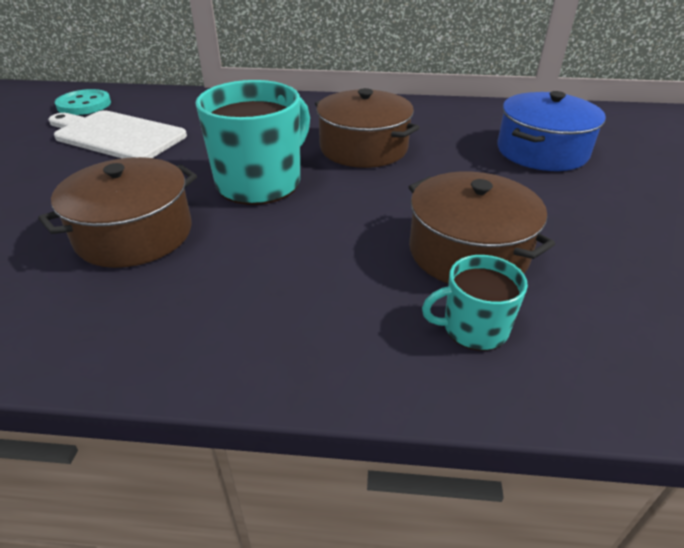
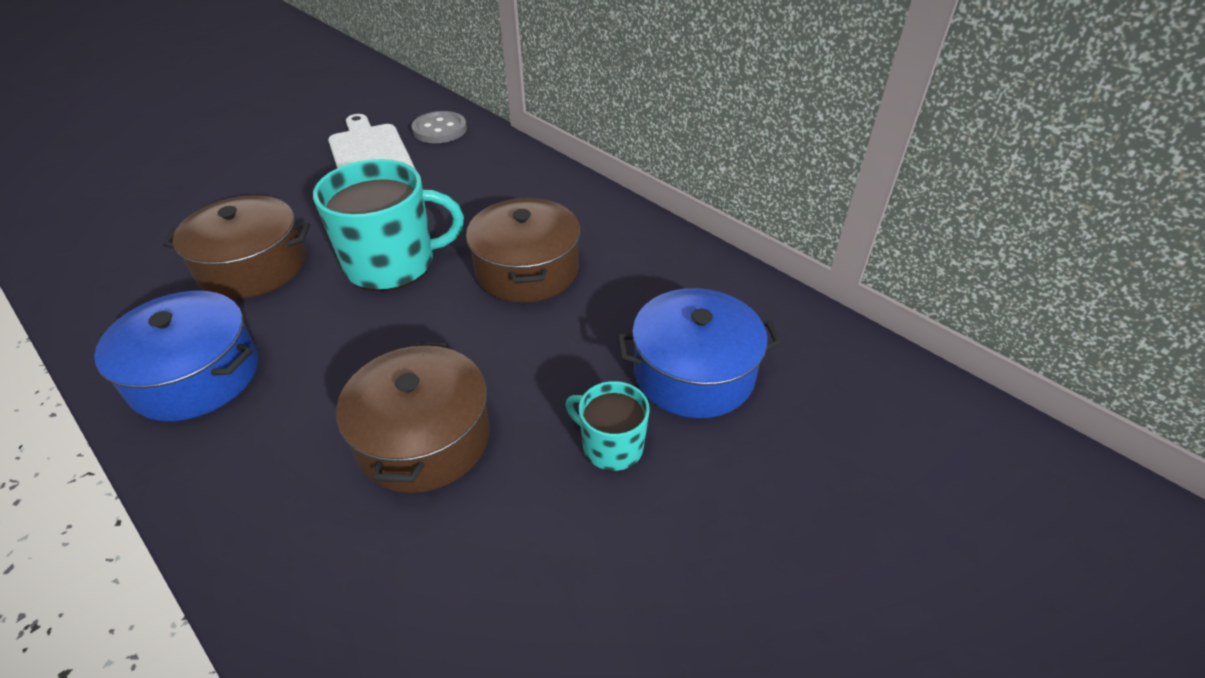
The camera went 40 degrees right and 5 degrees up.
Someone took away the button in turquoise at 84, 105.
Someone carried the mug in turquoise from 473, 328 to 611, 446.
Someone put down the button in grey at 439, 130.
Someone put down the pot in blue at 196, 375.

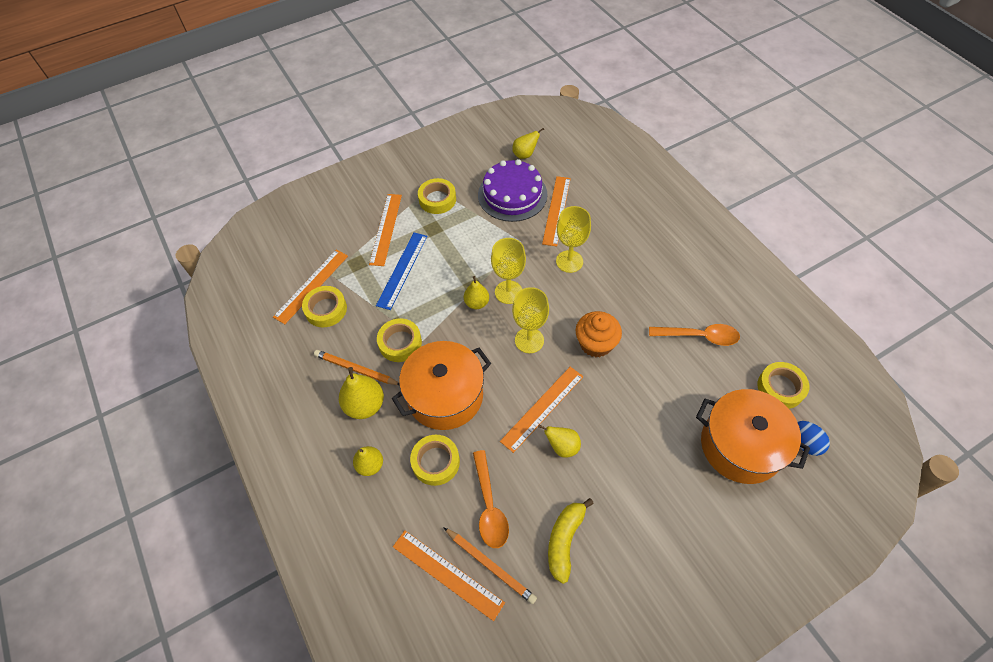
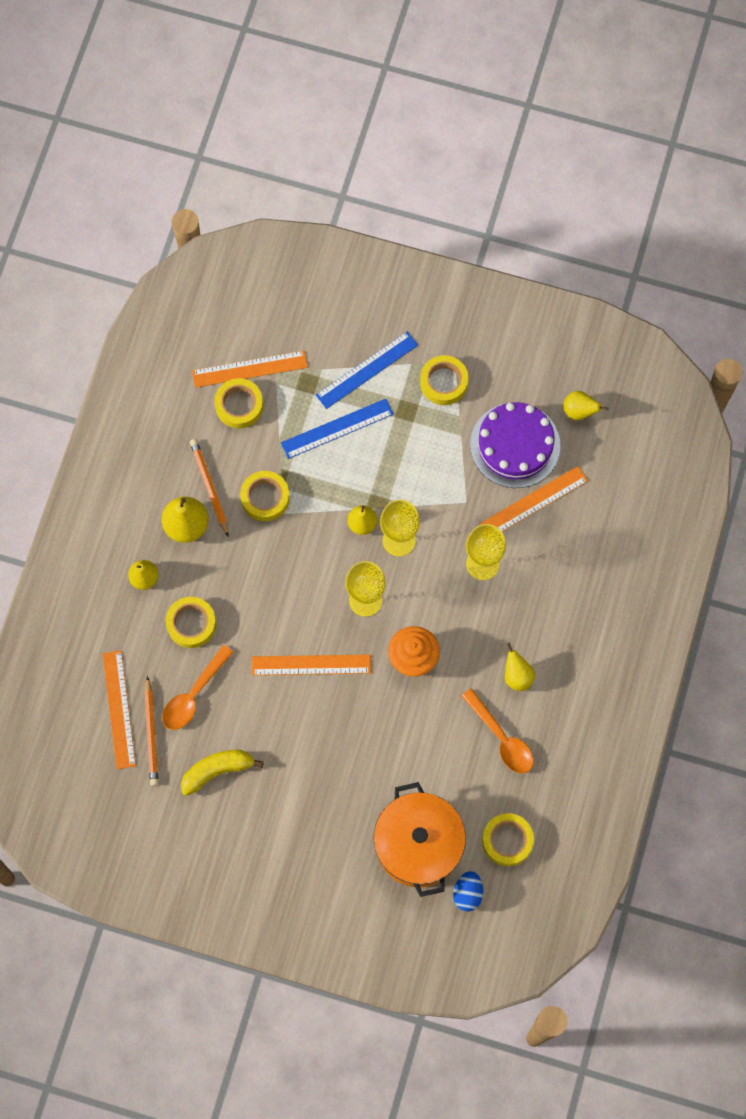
The camera went 45 degrees right and 15 degrees up.
Someone repainted the ruler in orange at 385, 229, which became the ruler in blue at 366, 370.
Someone took away the pot in orange at 445, 395.
Someone carried the pear in yellow from 562, 447 to 517, 676.

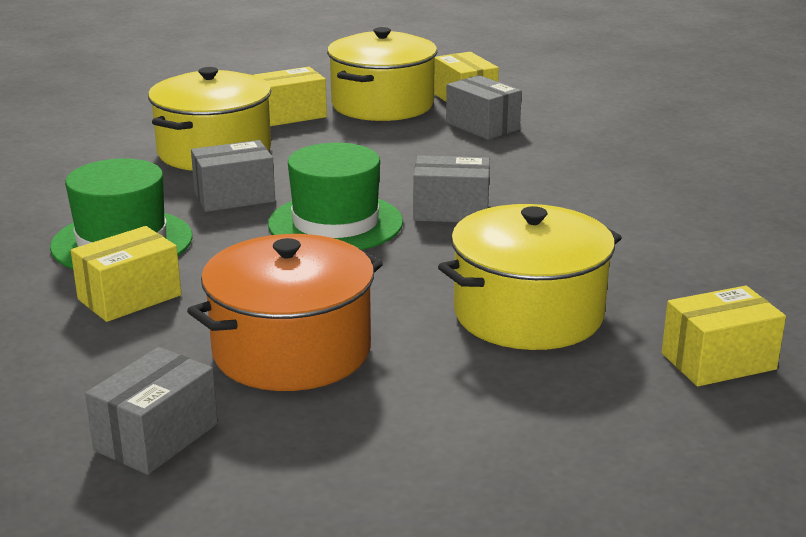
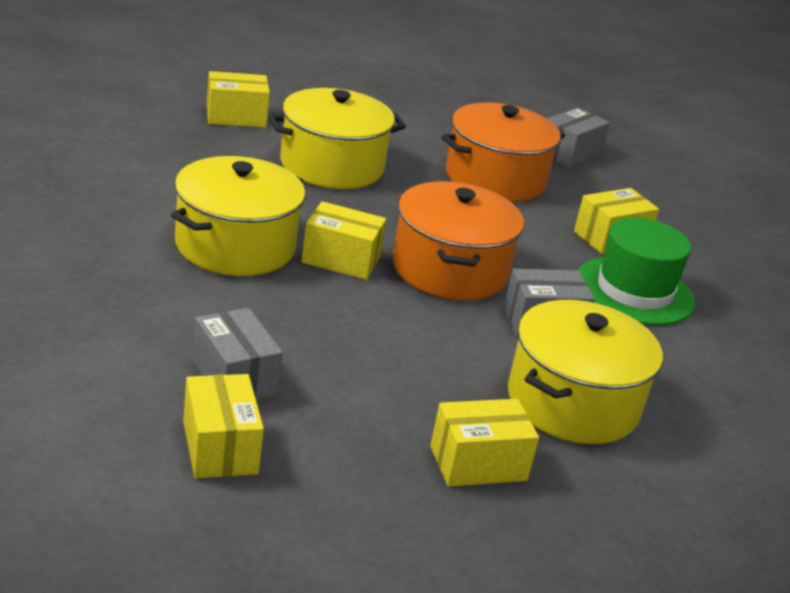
The camera went 175 degrees left and 5 degrees up.
Someone carried the pot in yellow from 382, 105 to 235, 246.
Someone swapped the hat in green at 335, 223 for the pot in orange at 449, 270.
Someone repainted the box in grey at 451, 211, which became the box in yellow at 341, 259.

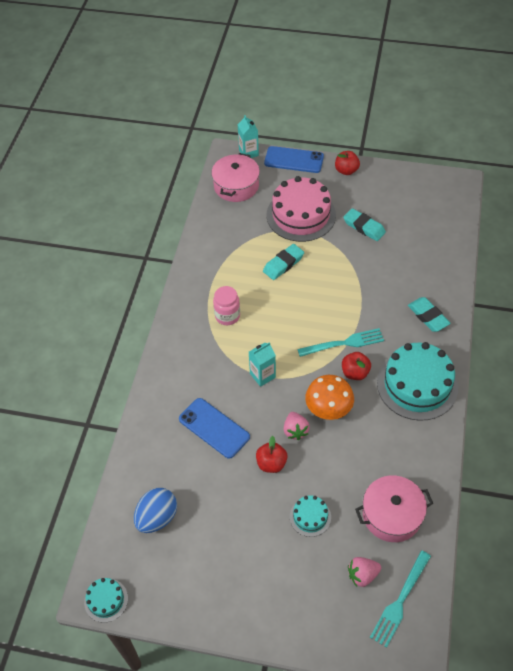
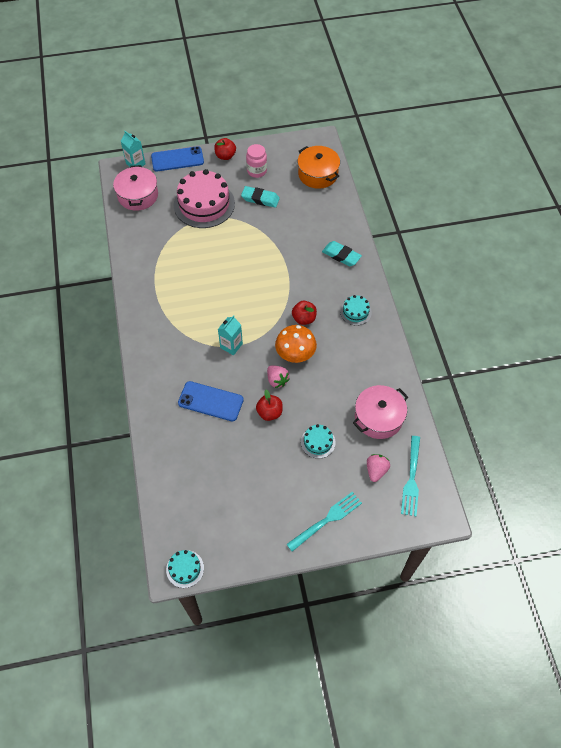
The camera went 25 degrees left and 5 degrees up.
Someone took away the eraser in turquoise at 283, 264.
Someone carried the jar in pink from 227, 316 to 257, 171.
Someone carried the fork in turquoise from 344, 343 to 326, 520.
Someone scaled the cake in turquoise at 417, 385 by 0.47.
Someone took away the egg in blue at 157, 517.
Someone rotated the strawberry in pink at 362, 575 by 150 degrees clockwise.
Someone put down the pot in orange at 318, 174.

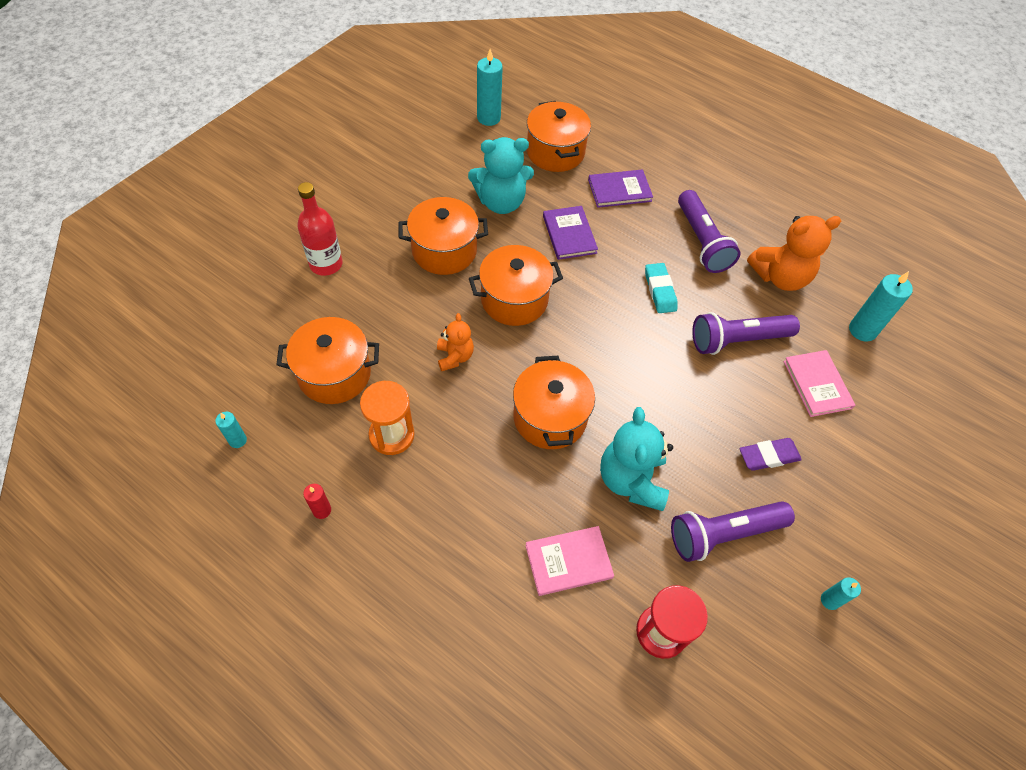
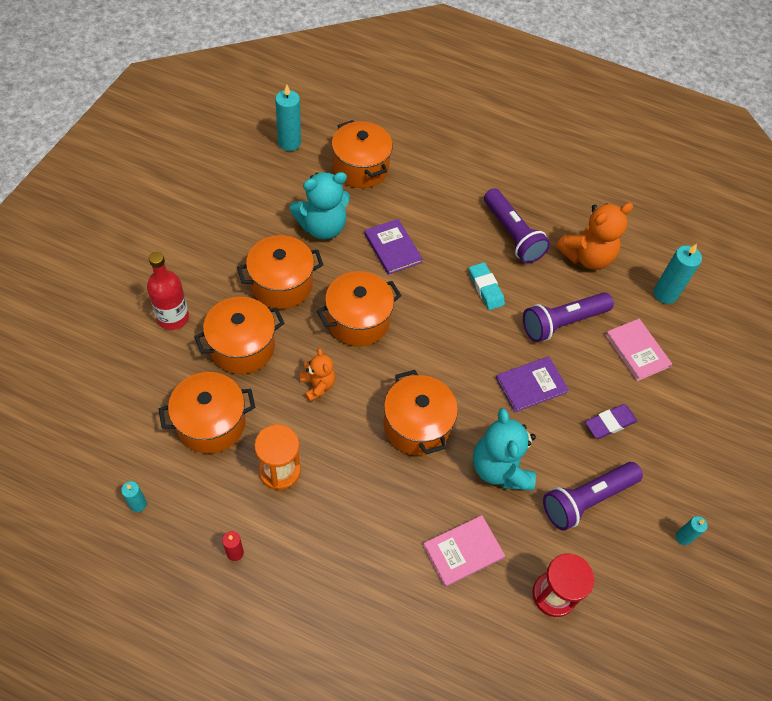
The camera went 15 degrees left and 0 degrees up.
Someone carried the book in purple from 619, 190 to 531, 385.
Someone put down the pot in orange at 242, 347.

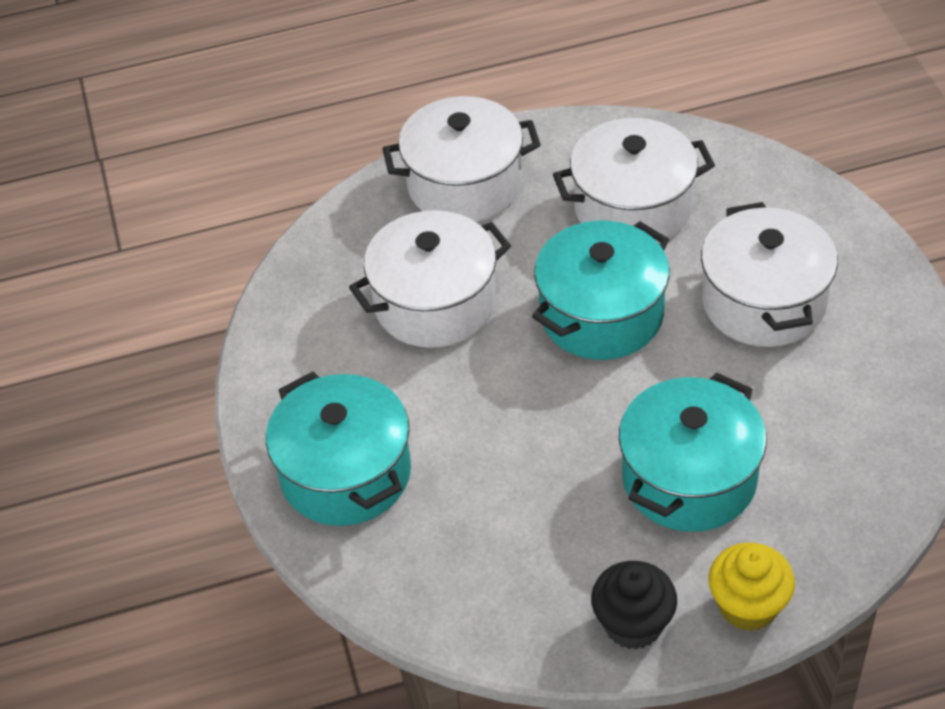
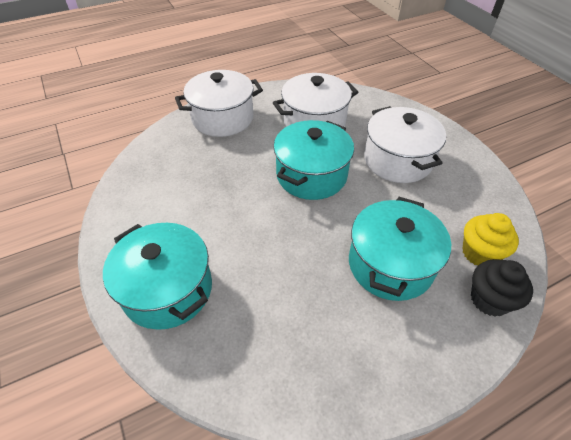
The camera went 15 degrees left and 0 degrees up.
Someone took away the pot in white at 435, 303.
Someone carried the cupcake in yellow from 748, 606 to 479, 253.
Someone carried the cupcake in black from 633, 624 to 489, 300.

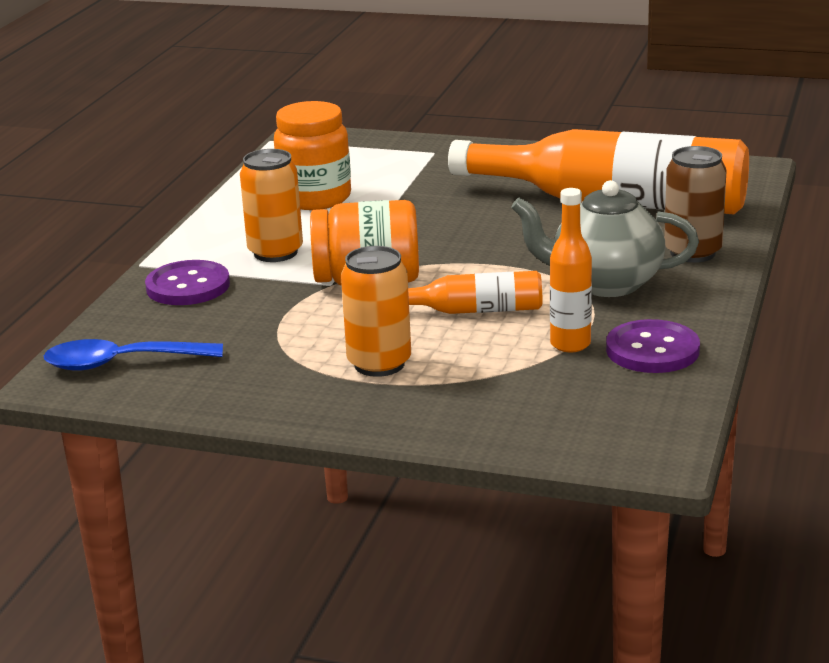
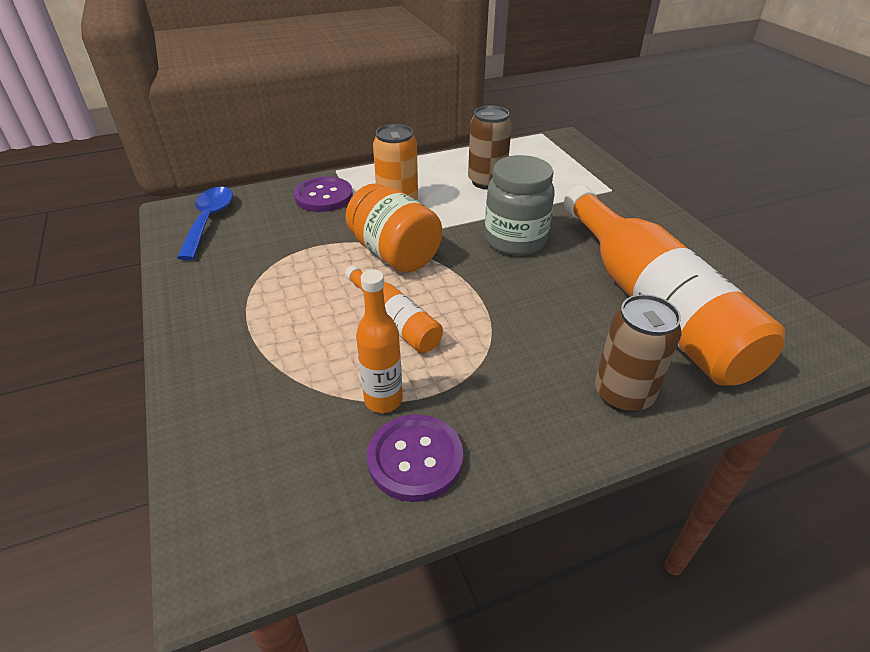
The camera went 50 degrees right and 15 degrees up.
Someone swapped the jar in orange at 315, 198 for the can in brown at 487, 181.
Someone took away the teapot in grey at 605, 283.
Someone took away the can in orange at 379, 364.
Someone rotated the spoon in blue at 122, 363 by 45 degrees clockwise.
Someone put down the jar in grey at 515, 240.

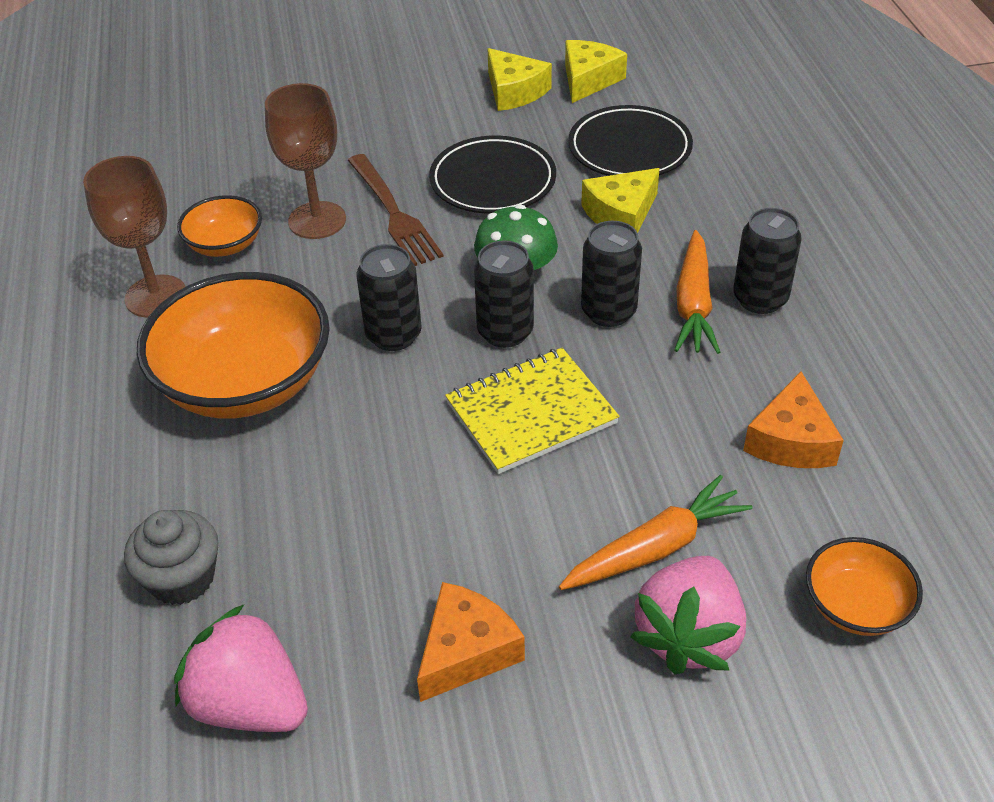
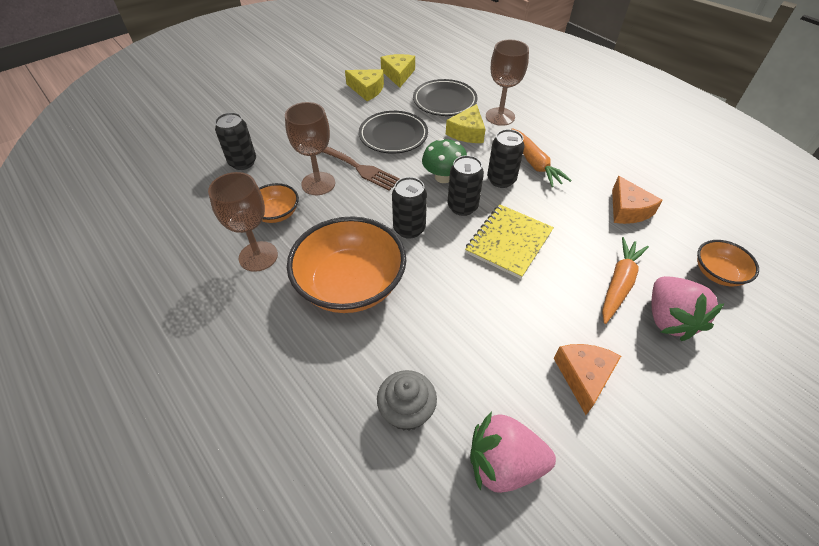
The camera went 30 degrees left and 5 degrees up.
Someone carried the can in black from 760, 299 to 243, 162.
Someone put down the goblet in brown at 500, 116.

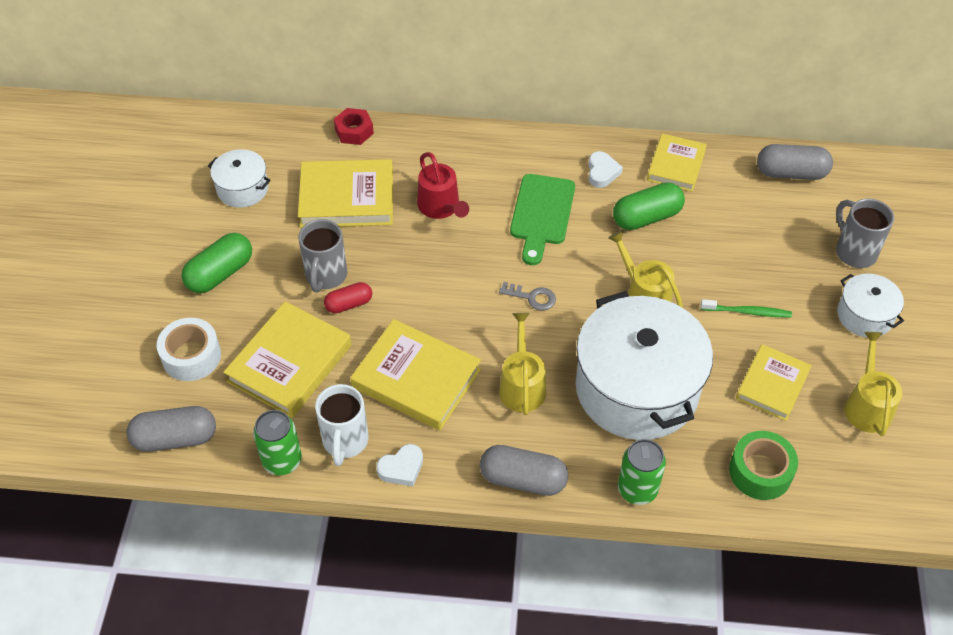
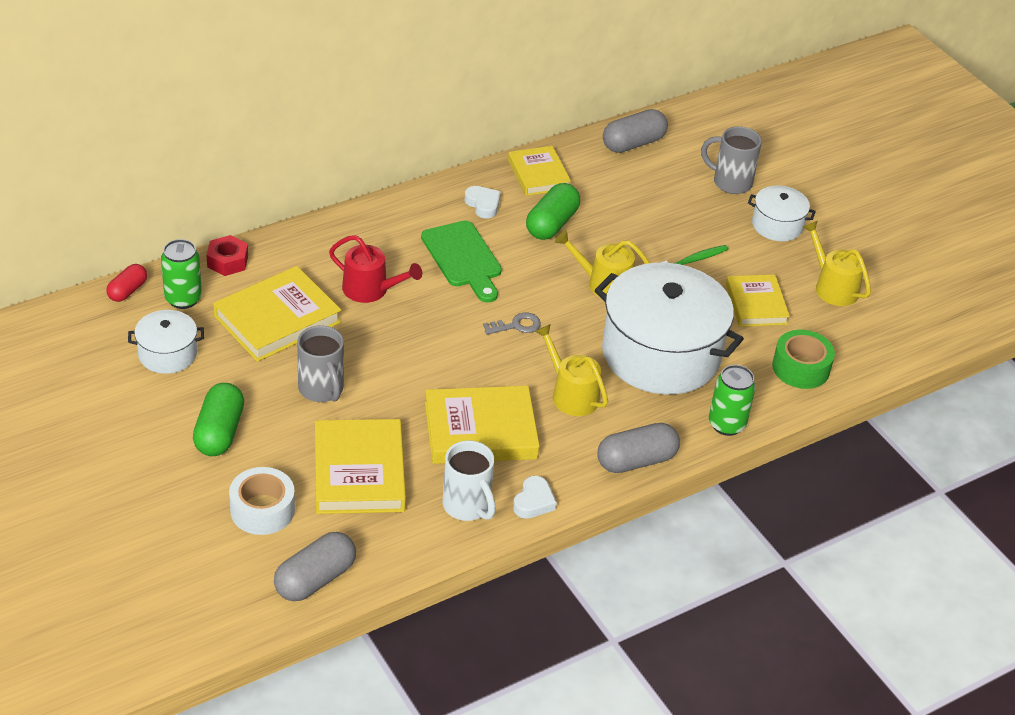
The camera went 40 degrees left and 10 degrees down.
Someone carried the capsule in red from 349, 304 to 127, 291.
Someone carried the can in green from 282, 461 to 183, 299.

